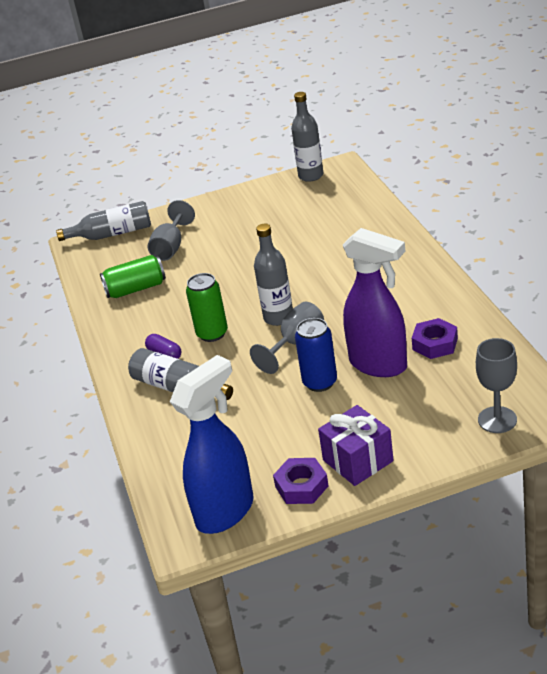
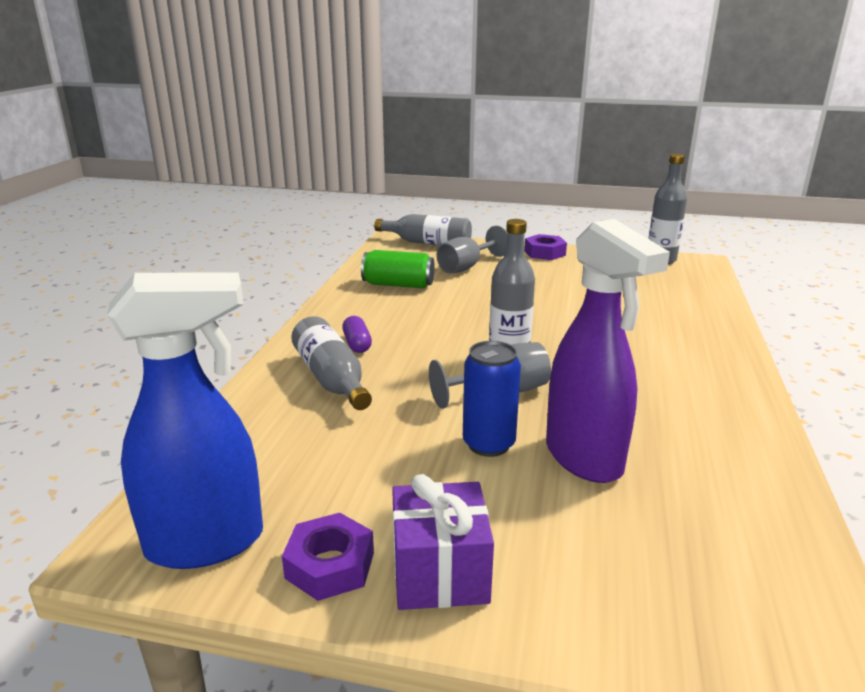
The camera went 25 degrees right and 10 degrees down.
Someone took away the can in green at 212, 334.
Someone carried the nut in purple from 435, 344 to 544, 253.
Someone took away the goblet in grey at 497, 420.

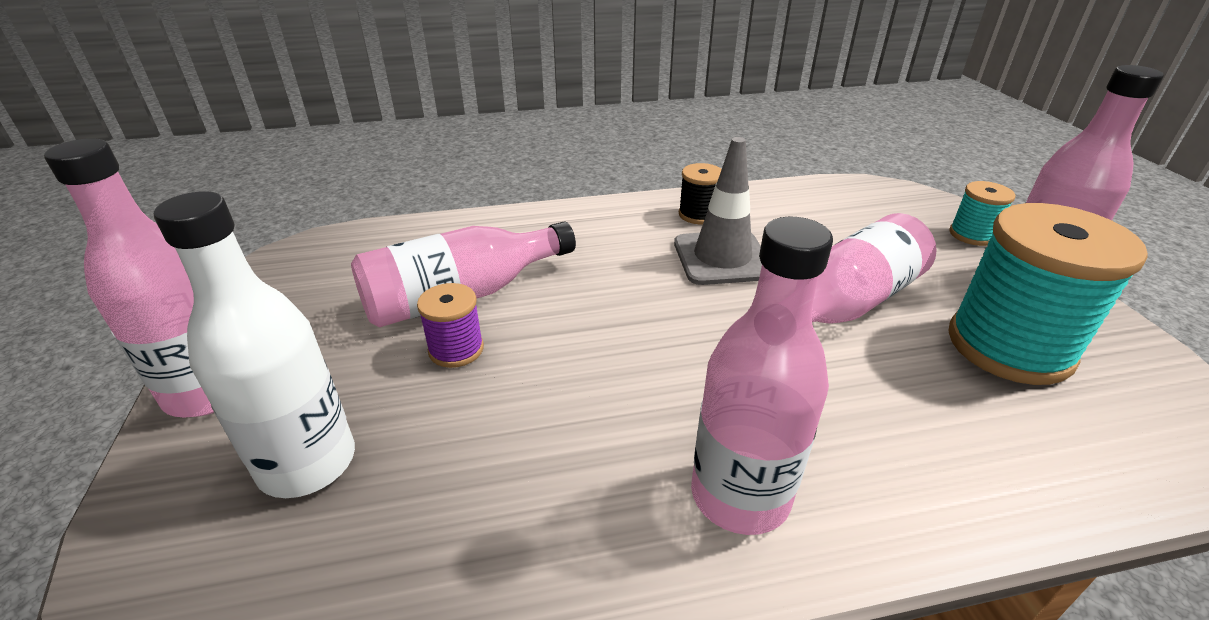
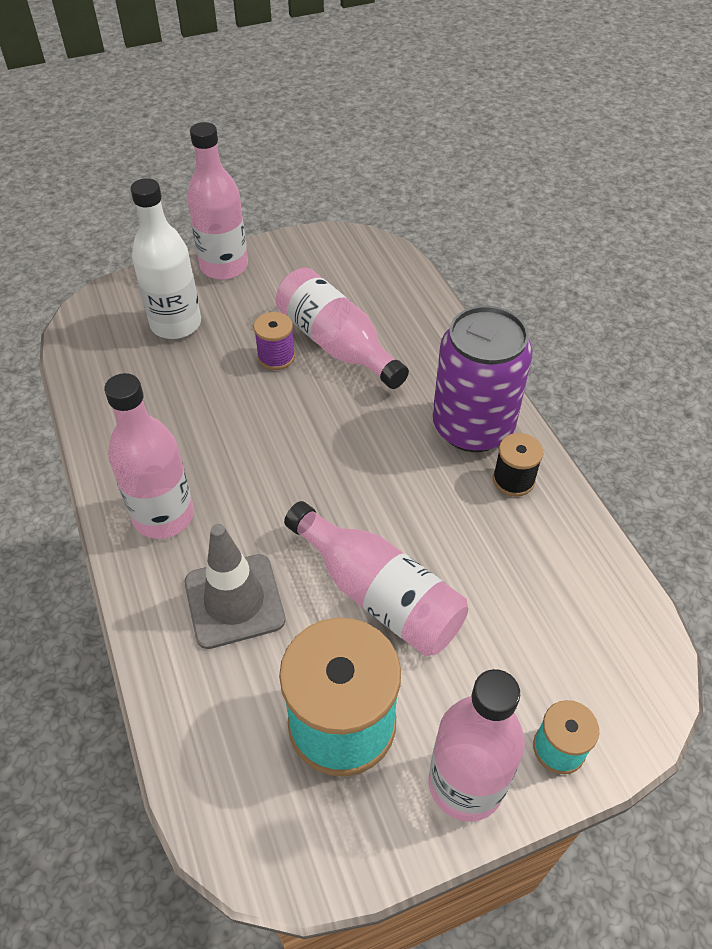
The camera went 80 degrees right and 15 degrees up.
Someone carried the traffic cone in grey from 722, 258 to 234, 601.
Someone put down the can in purple at 472, 427.

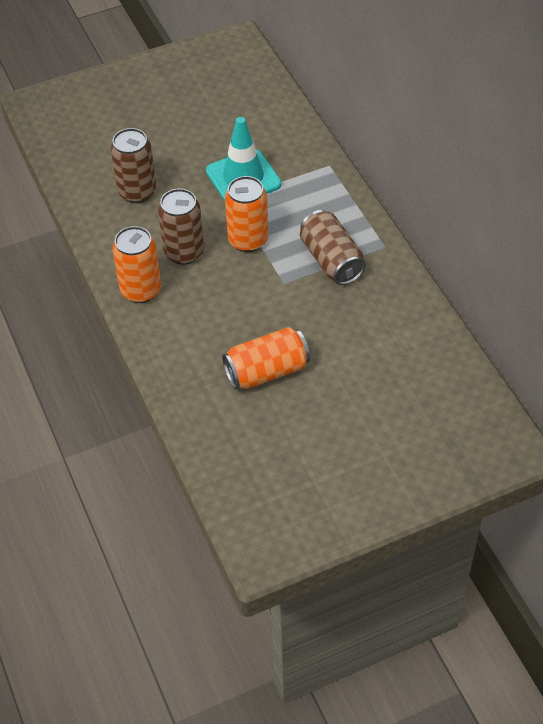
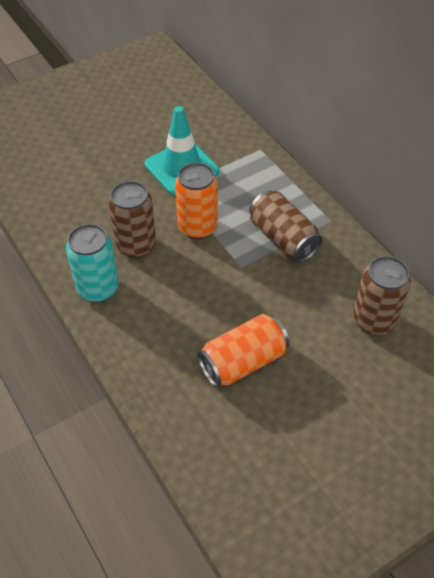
The camera went 10 degrees left and 0 degrees up.
Someone carried the can in brown from 137, 192 to 373, 320.
Someone repainted the can in orange at 141, 290, which became the can in turquoise at 98, 288.

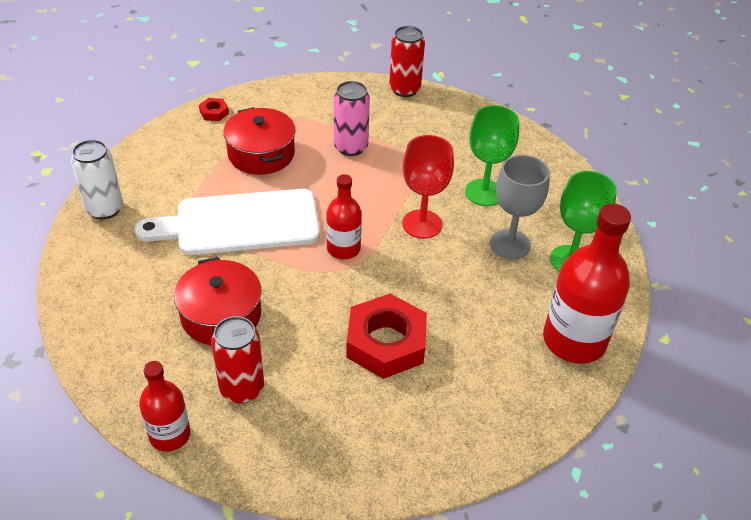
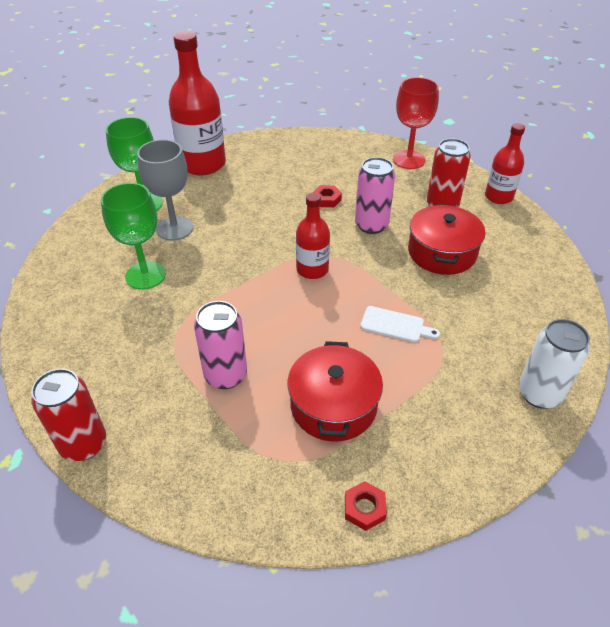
The camera went 150 degrees left and 0 degrees up.
Someone carried the goblet in red from 422, 224 to 409, 160.
Someone scaled the cutting board in white at 240, 223 by 0.41.
Someone scaled the nut in red at 386, 342 by 0.43.
Someone put down the can in pink at 371, 225.

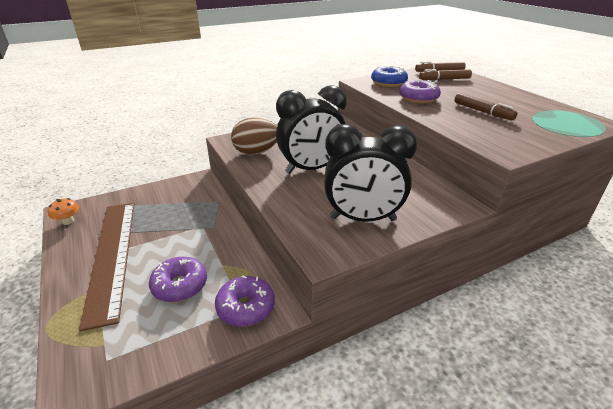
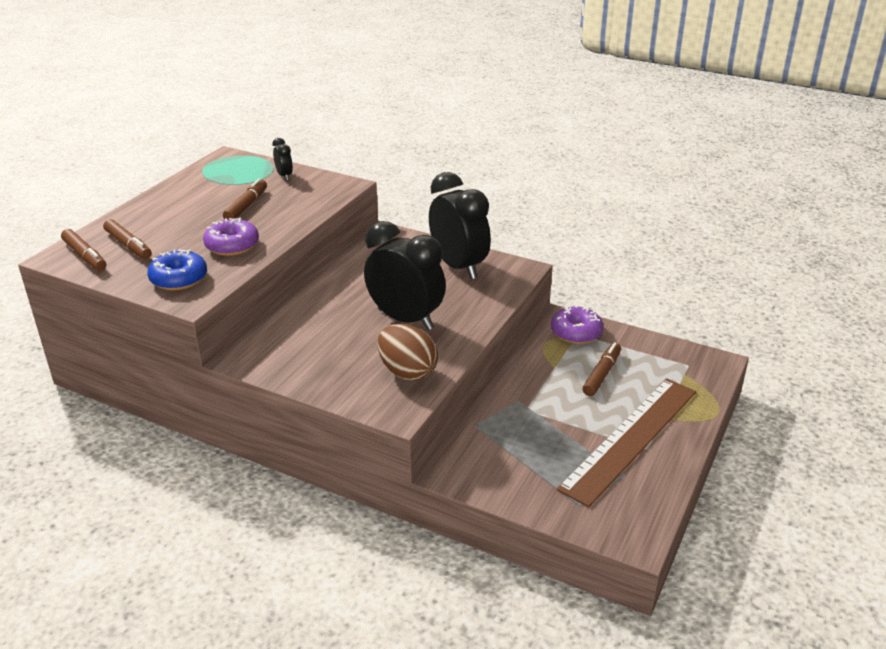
The camera went 125 degrees left and 0 degrees up.
Someone took away the mushroom in orange at 68, 221.
Someone swapped the donut in purple at 180, 285 for the marker in brown at 601, 374.
Someone put down the clock in black at 284, 176.

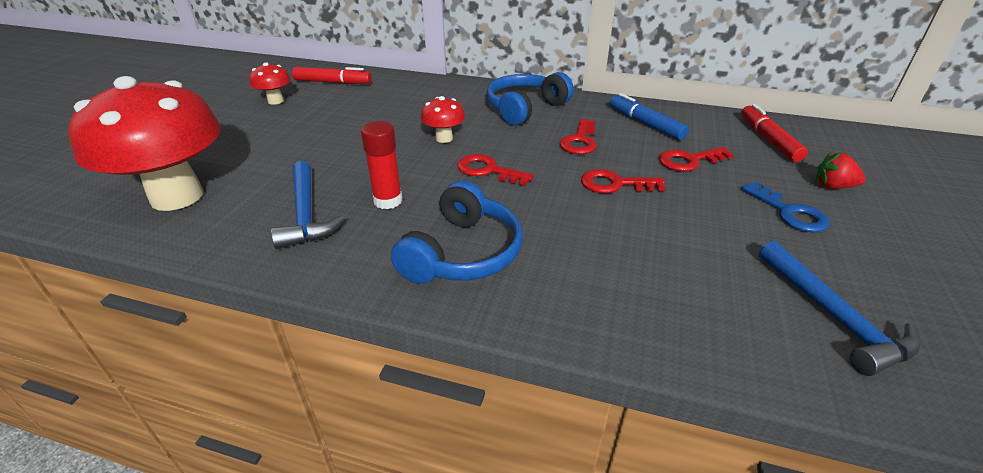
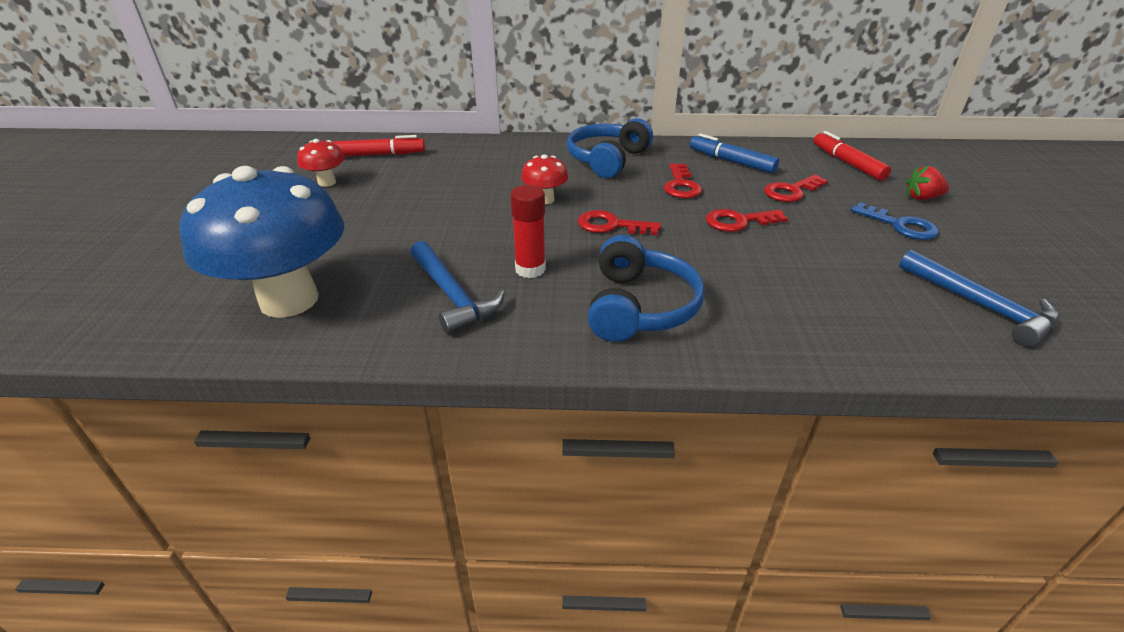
The camera went 15 degrees left and 0 degrees up.
Someone repainted the mushroom in red at 177, 196, which became the mushroom in blue at 289, 300.

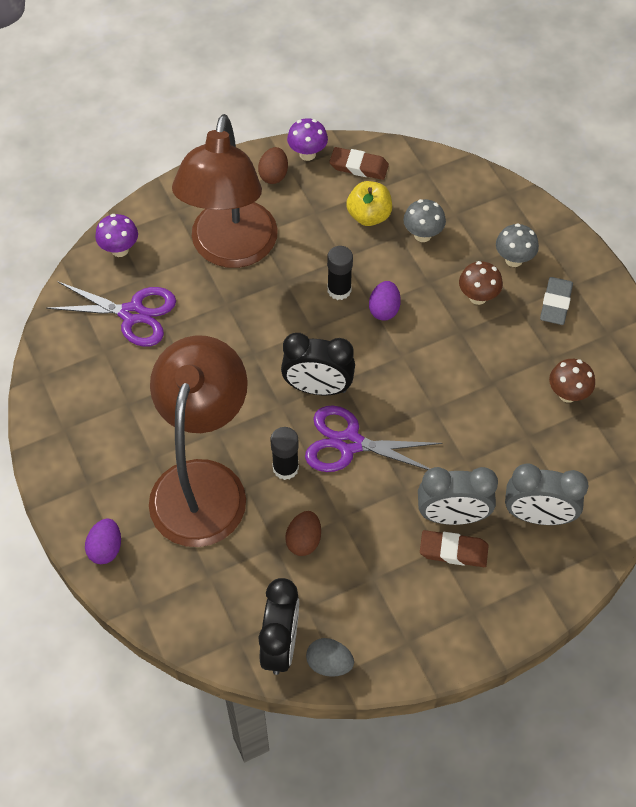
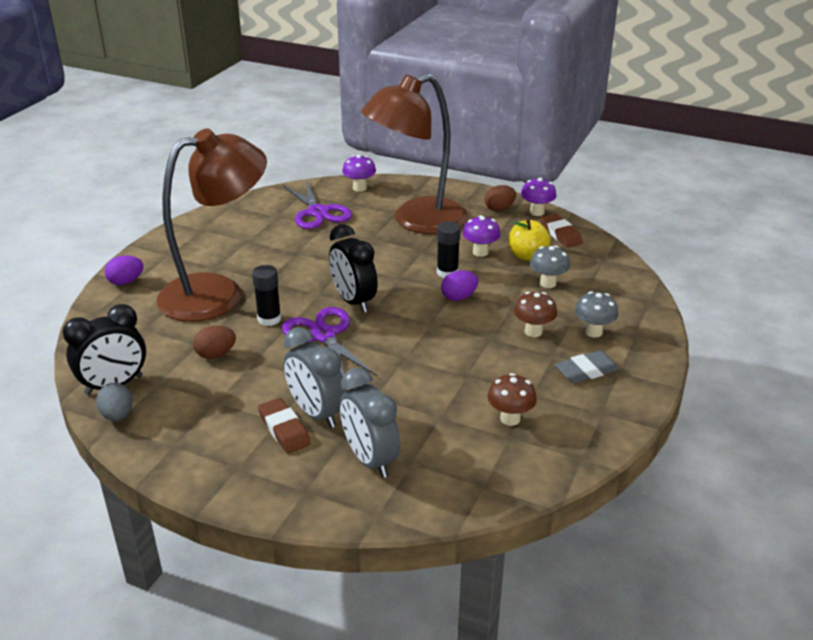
The camera went 50 degrees right and 25 degrees down.
Someone put down the mushroom in purple at 480, 252.

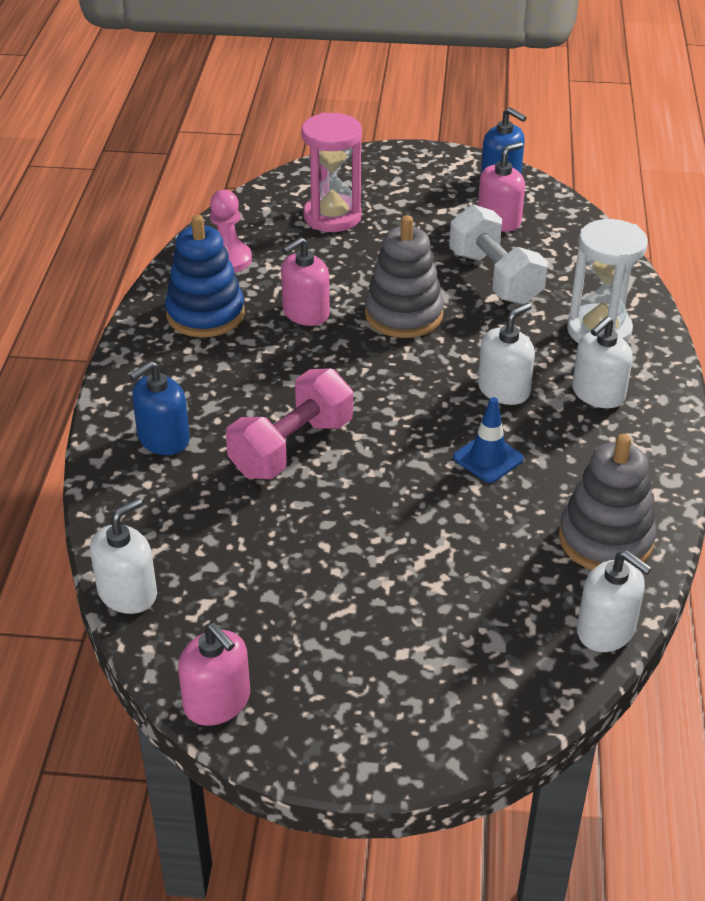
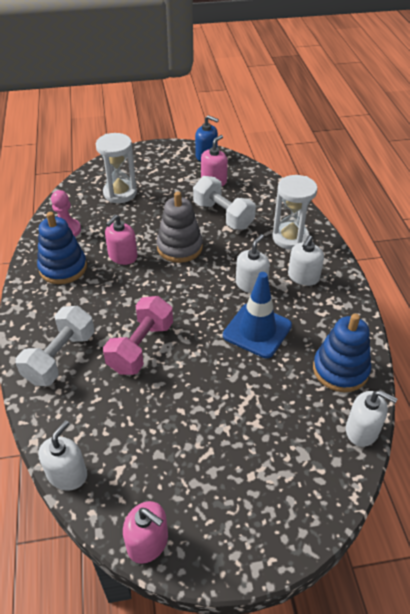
The camera went 15 degrees left and 5 degrees up.
Someone repainted the hourglass in pink at 332, 217, which became the hourglass in white at 120, 193.
Someone swapped the soap dispenser in blue at 163, 439 for the dumbbell in white at 60, 357.
Someone scaled the traffic cone in blue at 488, 458 by 1.71.
Someone repainted the stacking toy in grey at 605, 539, which became the stacking toy in blue at 340, 370.

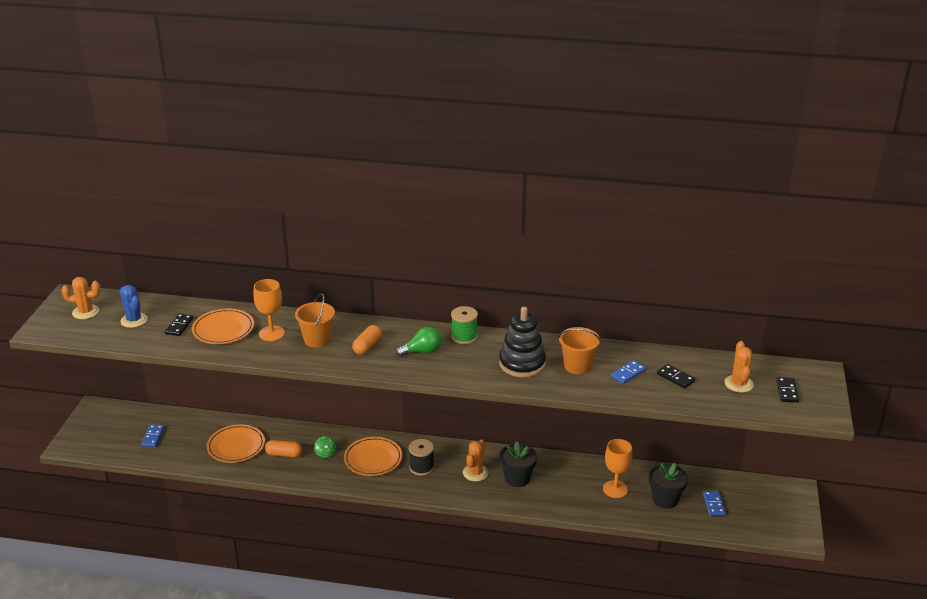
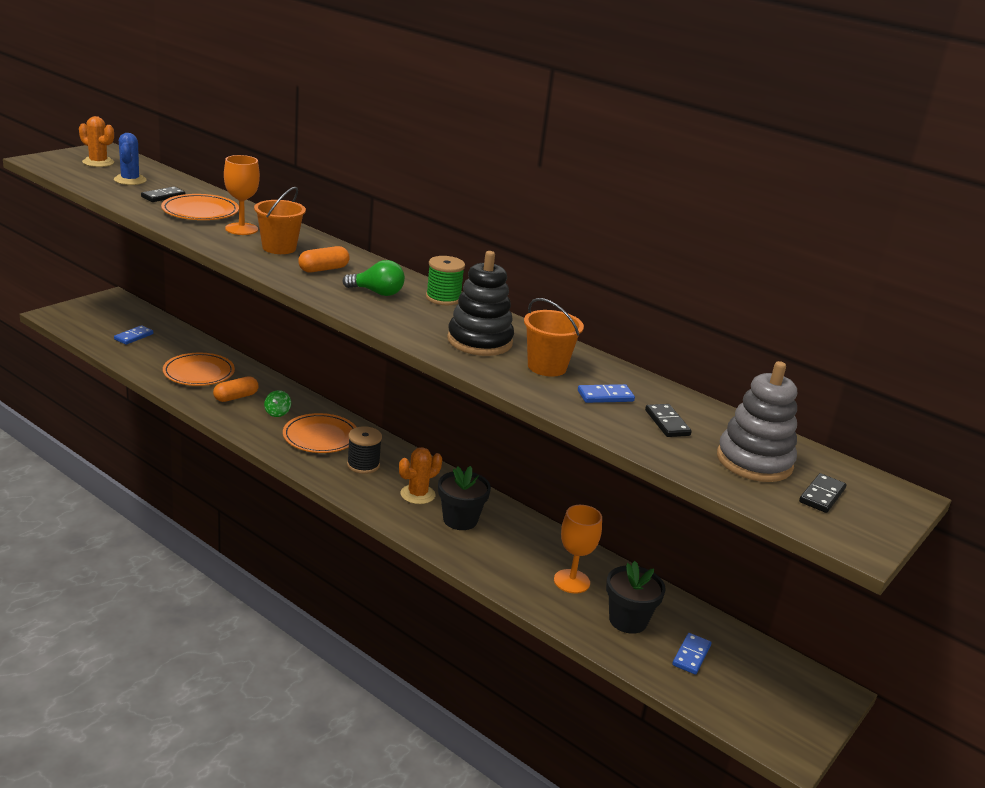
The camera went 25 degrees right and 5 degrees down.
Someone swapped the cactus in orange at 739, 384 for the stacking toy in grey at 754, 461.
Someone rotated the capsule in orange at 284, 454 by 75 degrees counterclockwise.

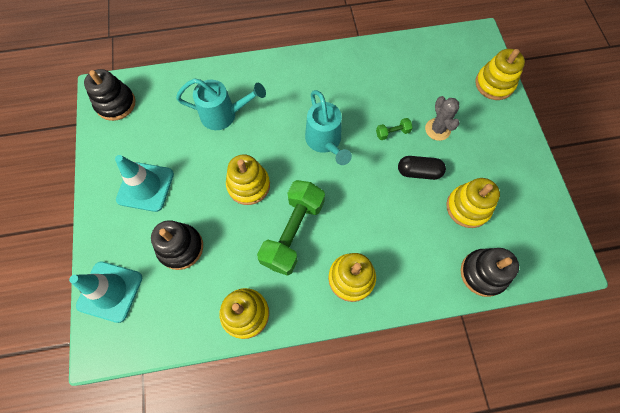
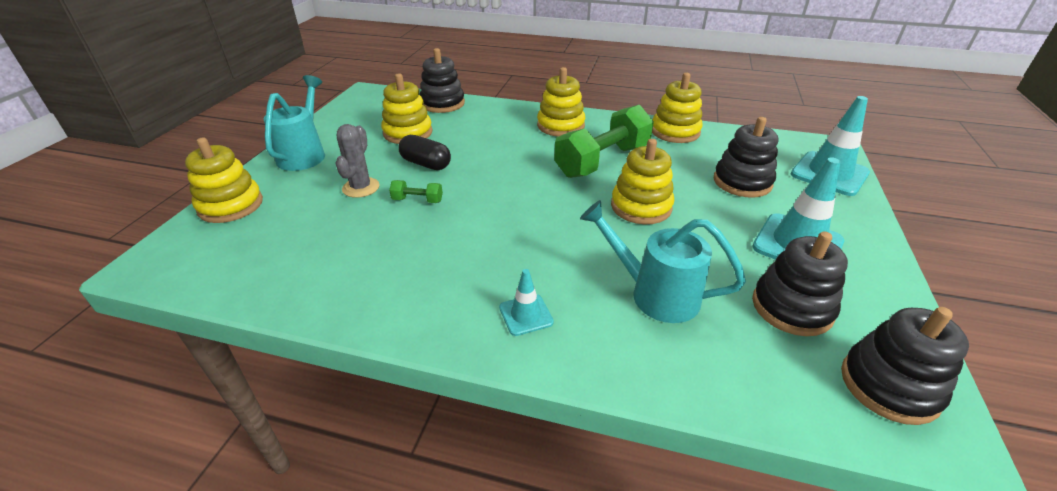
The camera went 155 degrees left and 30 degrees down.
Someone carried the watering can in turquoise from 325, 142 to 304, 154.
Someone put down the stacking toy in black at 792, 307.
Someone put down the traffic cone in turquoise at 526, 315.

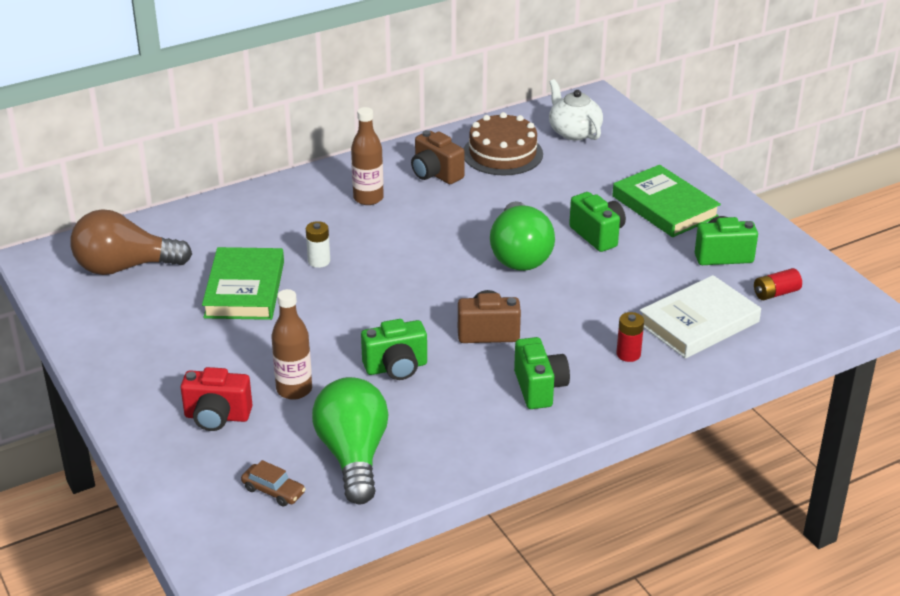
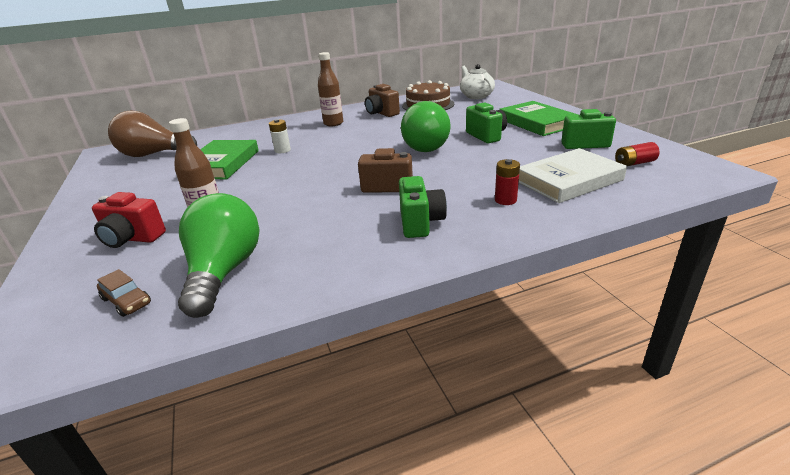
The camera went 10 degrees right and 5 degrees down.
Someone took away the camera in green at 396, 367.

